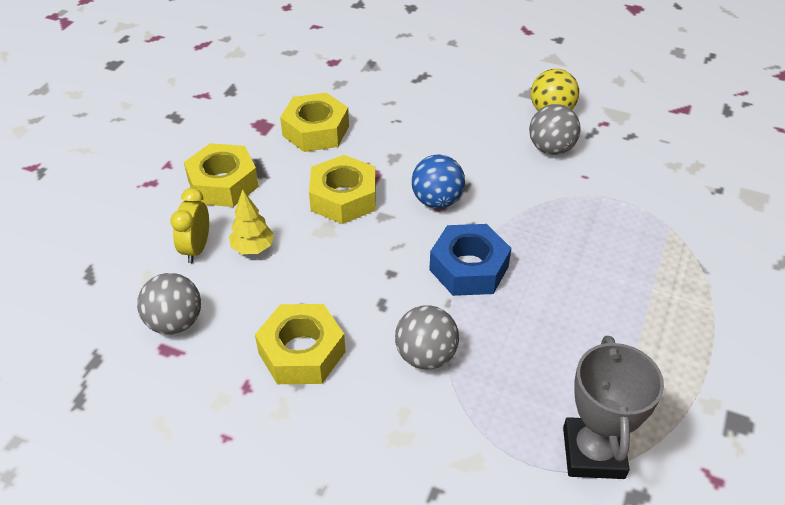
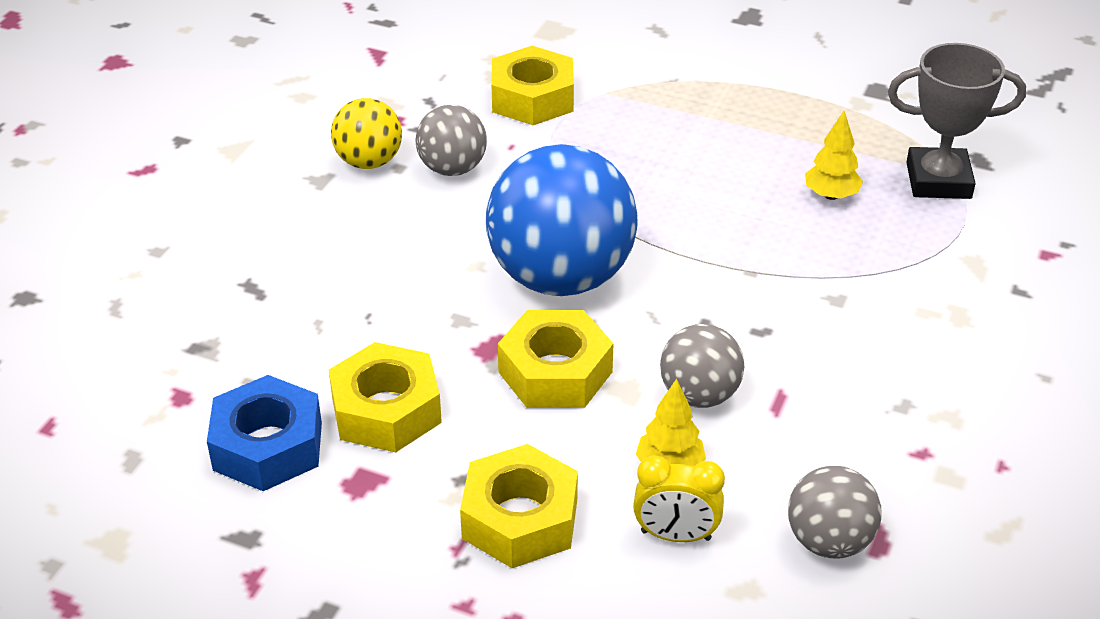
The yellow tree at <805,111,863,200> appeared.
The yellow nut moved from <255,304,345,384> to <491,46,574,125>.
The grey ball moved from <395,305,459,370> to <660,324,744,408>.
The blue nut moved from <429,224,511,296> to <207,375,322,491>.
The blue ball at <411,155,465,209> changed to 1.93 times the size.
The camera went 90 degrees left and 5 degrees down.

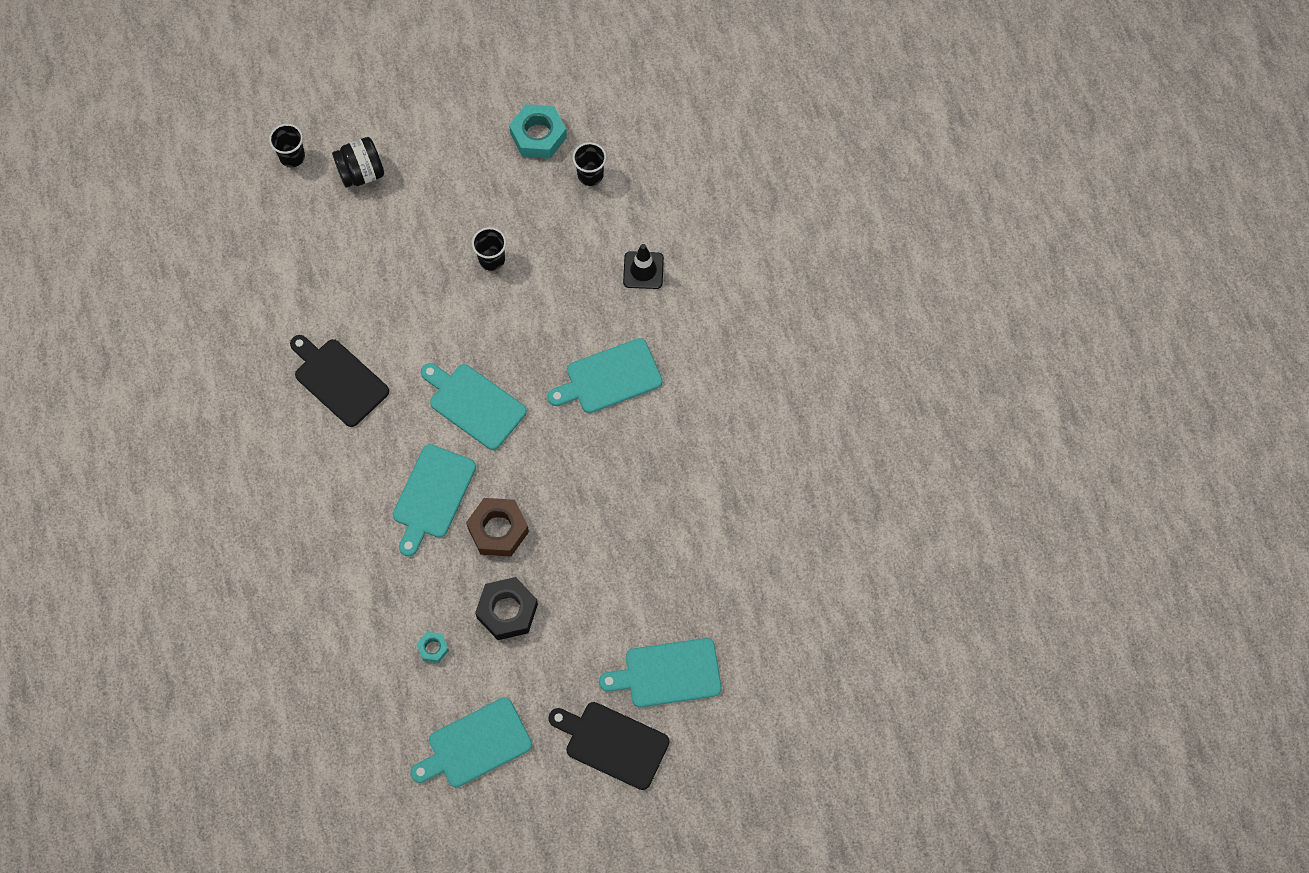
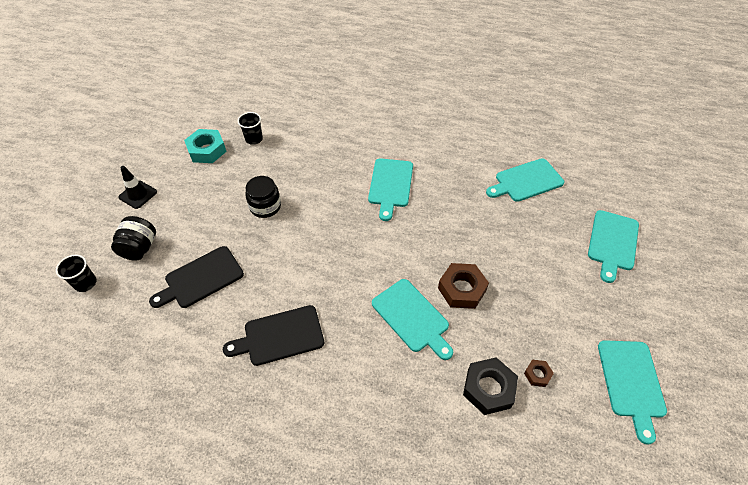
The turquoise cutting board moved from <421,363,527,450> to <486,158,565,202>.
The black nut moved from <475,577,538,640> to <463,357,518,415>.
The black cutting board moved from <548,702,670,790> to <149,246,244,308>.
The black traffic cone moved from <623,244,664,289> to <118,166,157,209>.
The black cup at <472,227,506,271> was replaced by the black jar at <245,176,281,218>.
The turquoise nut at <417,632,449,663> became the brown nut at <524,360,554,387>.
The camera went 60 degrees left and 15 degrees down.

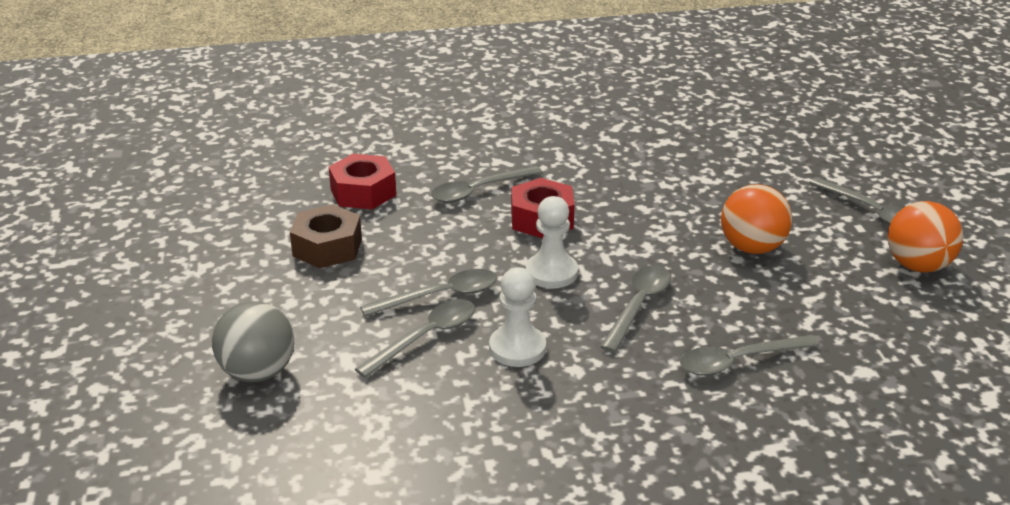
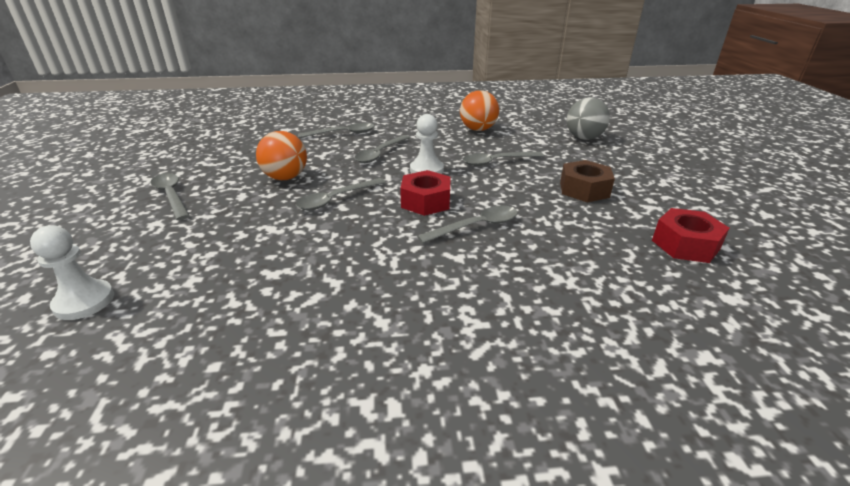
The red nut moved from <329,154,396,209> to <652,208,729,263>.
The grey spoon moved from <355,299,475,378> to <296,178,386,210>.
The white pawn moved from <489,267,546,367> to <30,226,114,320>.
The orange ball moved from <888,201,963,272> to <460,90,499,131>.
The camera went 175 degrees left and 0 degrees up.

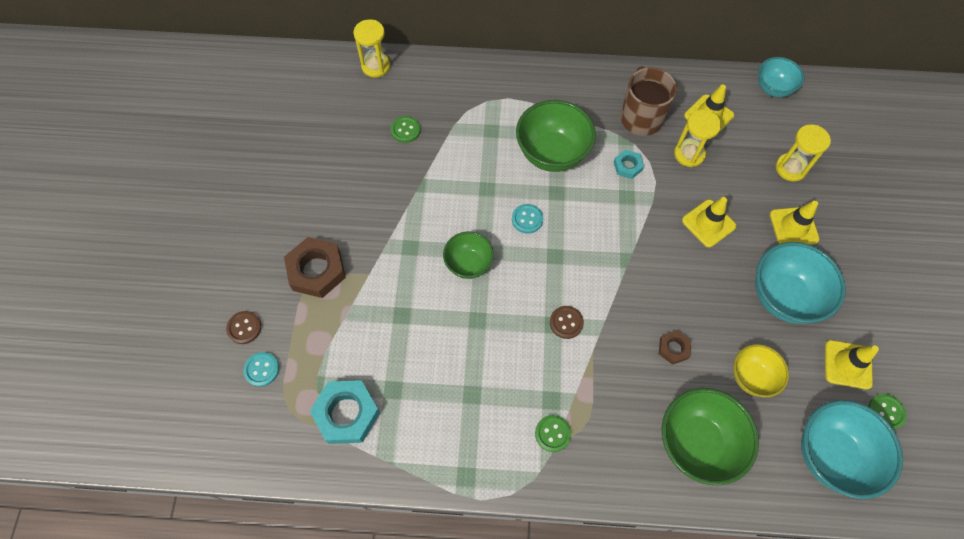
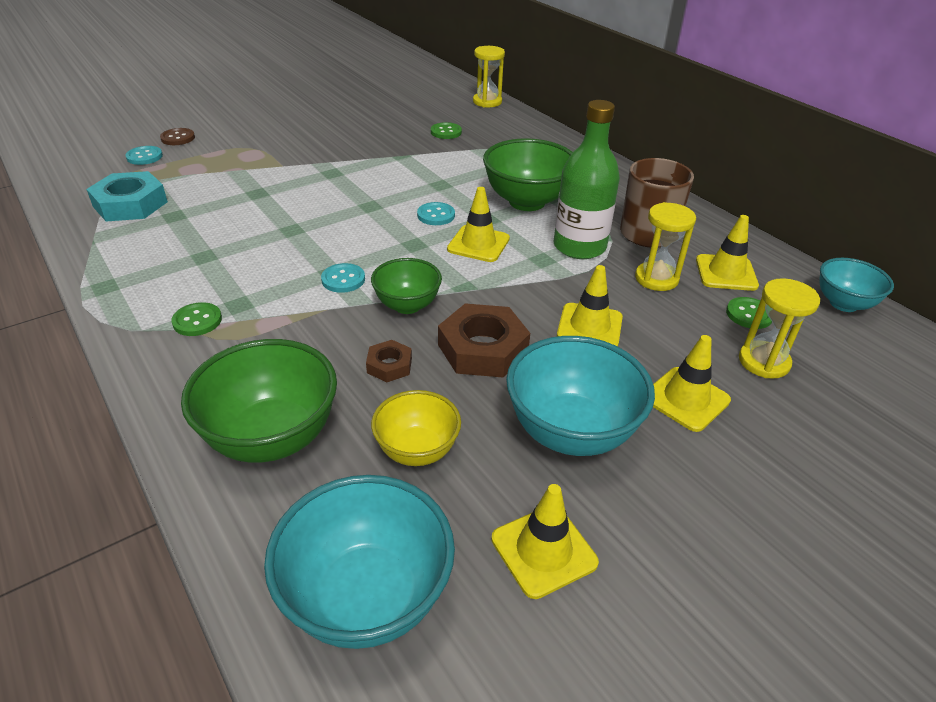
The yellow traffic cone at <447,187,510,262> appeared.
The brown nut moved from <284,237,346,298> to <438,303,530,377>.
The green bowl moved from <443,232,494,279> to <371,258,442,314>.
The green button moved from <868,394,907,430> to <726,297,772,329>.
The turquoise nut at <614,150,644,179> was replaced by the green bottle at <553,100,620,259>.
The brown button at <550,306,584,339> became the turquoise button at <321,263,365,293>.
The camera went 50 degrees right and 25 degrees down.

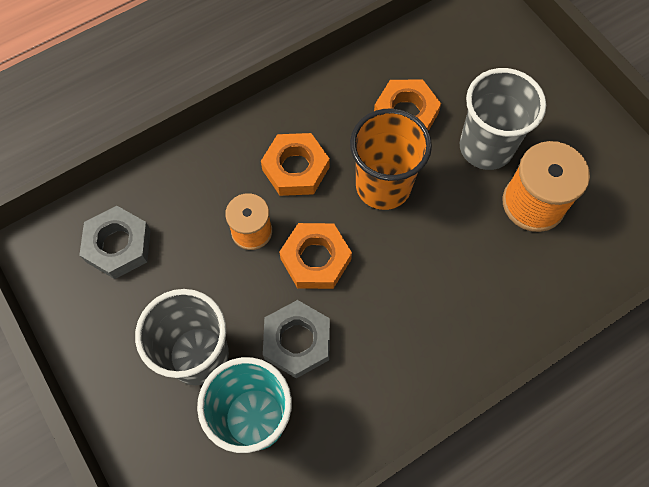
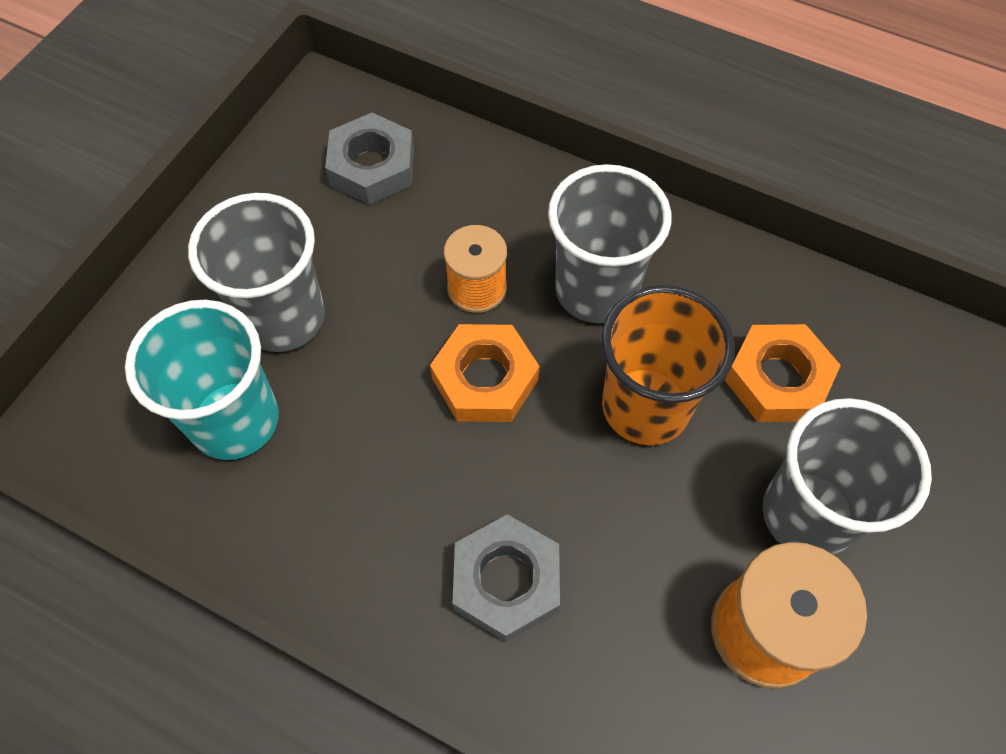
The grey nut moved from <263,300,330,378> to <453,514,560,642>.
The orange nut at <261,133,330,196> was replaced by the grey cup at <548,164,672,323>.
The camera went 60 degrees right and 5 degrees down.

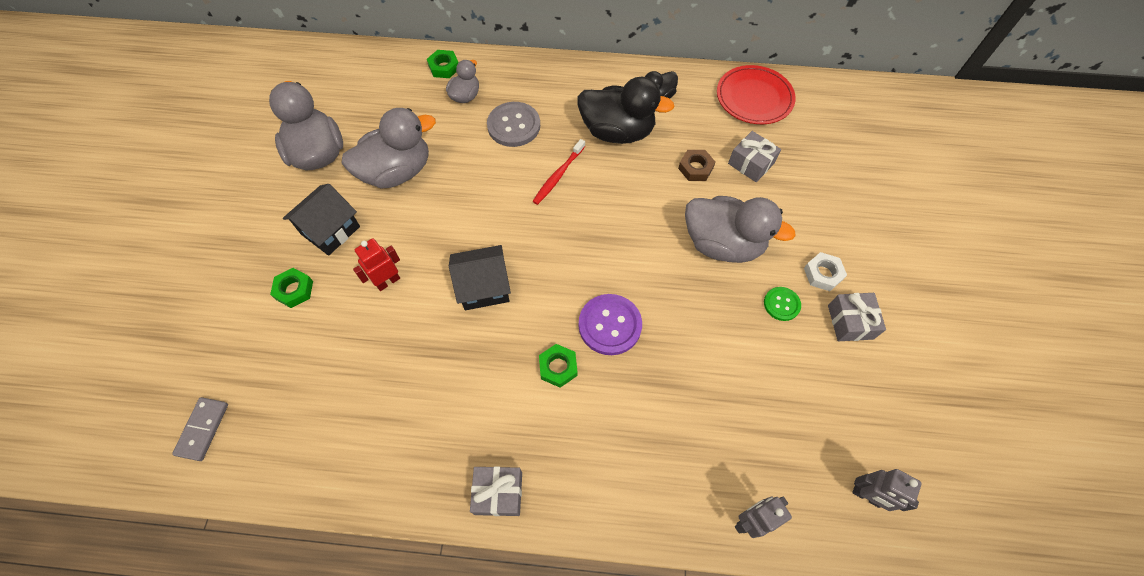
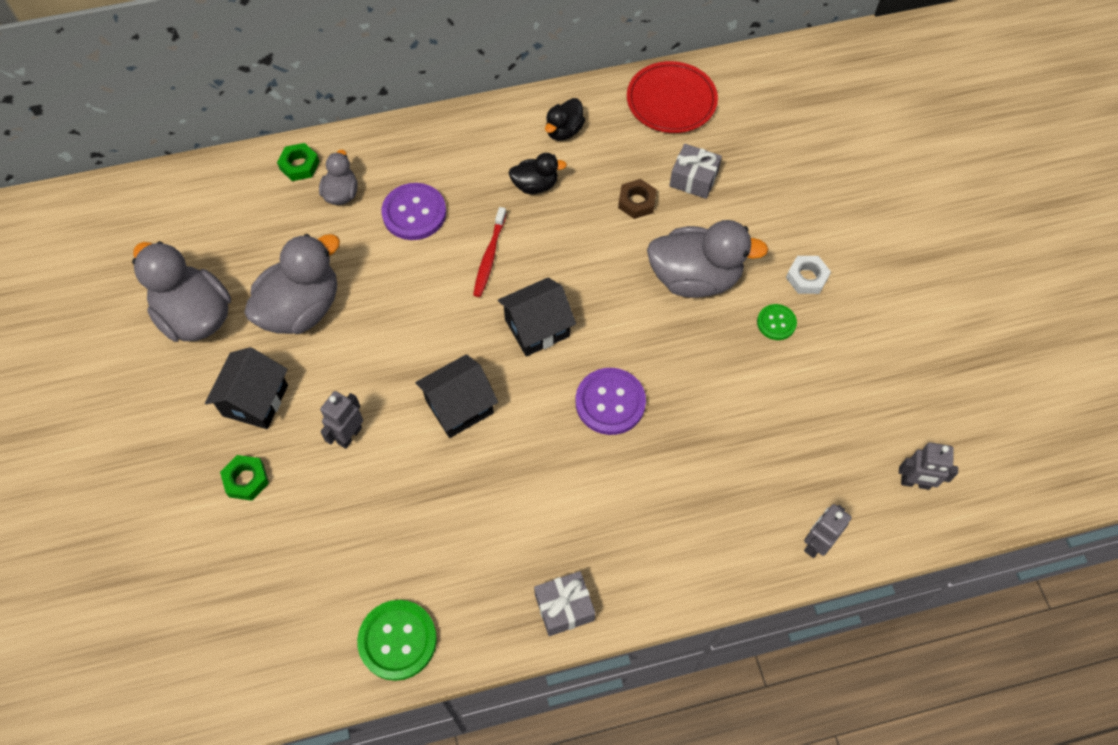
The grey domino at <172,397,228,461> disappeared.
The green nut at <539,344,578,388> disappeared.
The grey gift at <828,293,886,341> disappeared.
The green button at <357,600,437,681> appeared.
The black house at <498,277,576,356> appeared.
The red robot at <353,238,400,291> became the grey robot at <320,391,363,449>.
The grey button at <487,102,540,147> became the purple button at <381,183,446,240>.
The black duck at <577,77,674,144> changed to 0.53 times the size.
The camera went 20 degrees left and 0 degrees up.

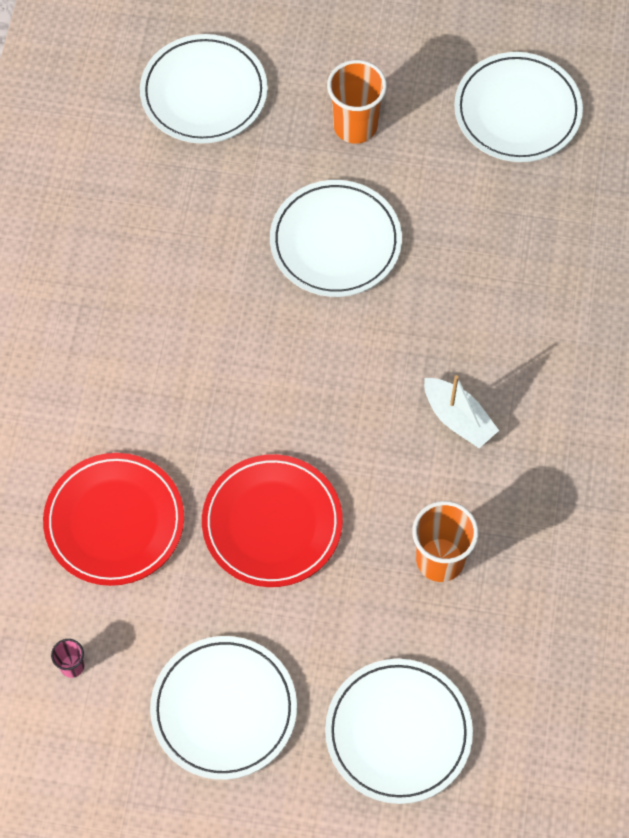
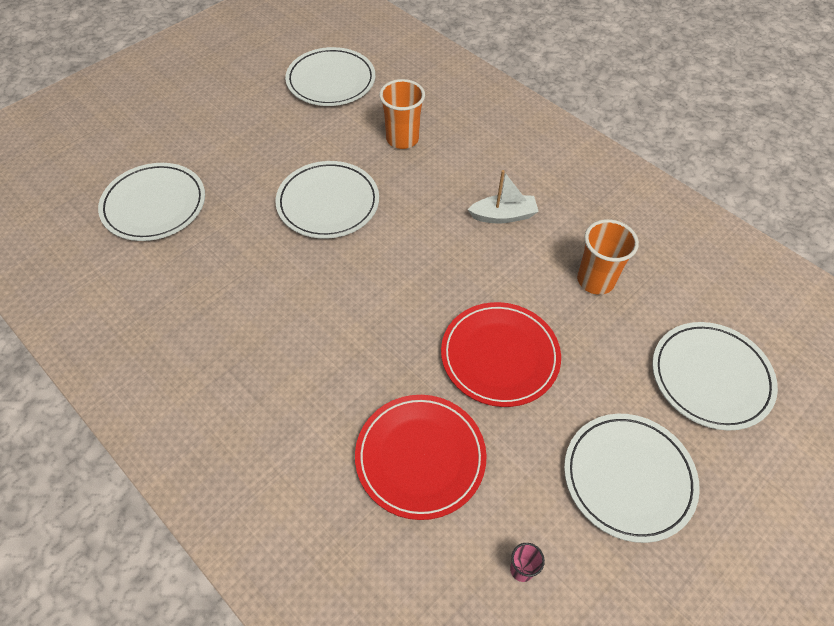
The orange cup moved from <327,60,387,144> to <379,79,425,149>.
The camera went 55 degrees left and 10 degrees down.

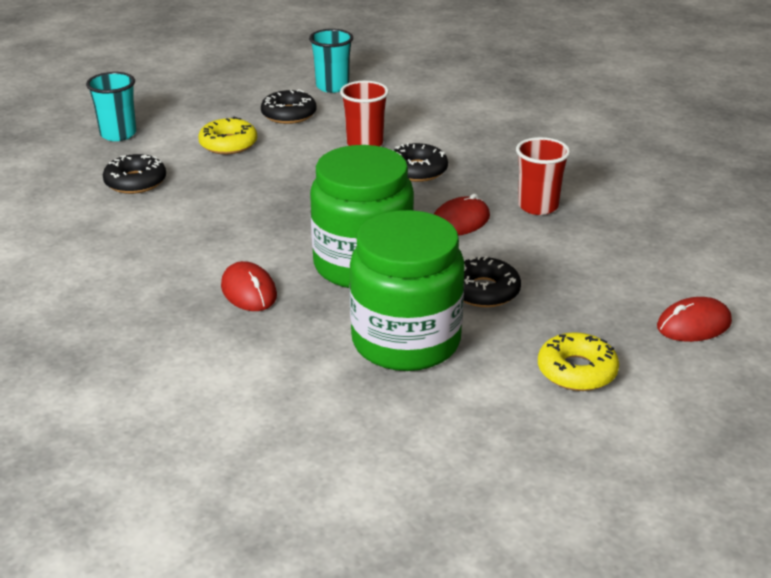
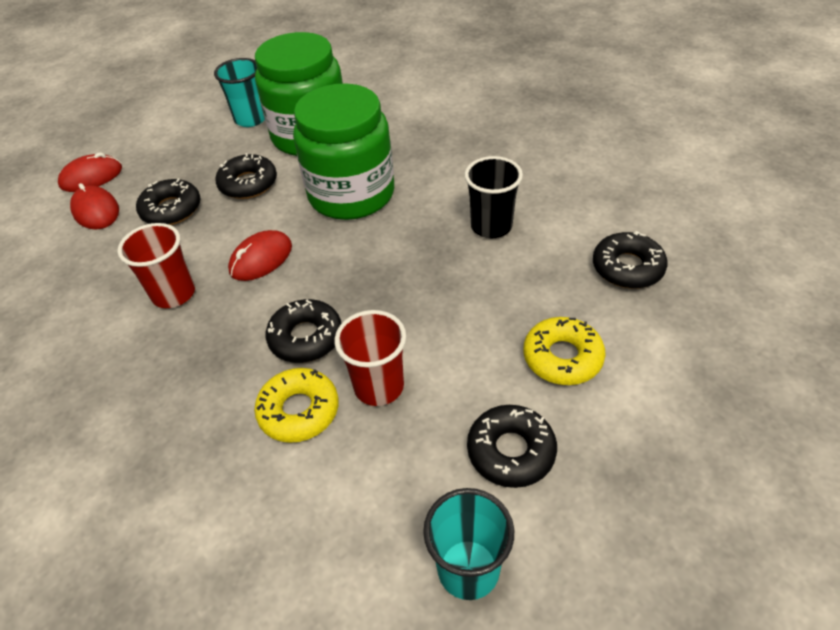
The black donut at <136,178,201,225> appeared.
The black cup at <464,156,523,238> appeared.
The turquoise cup moved from <86,72,136,141> to <214,58,265,127>.
The red mouse moved from <221,261,277,311> to <70,183,119,230>.
The yellow donut moved from <538,332,619,391> to <254,368,339,443>.
The camera went 175 degrees right and 15 degrees up.

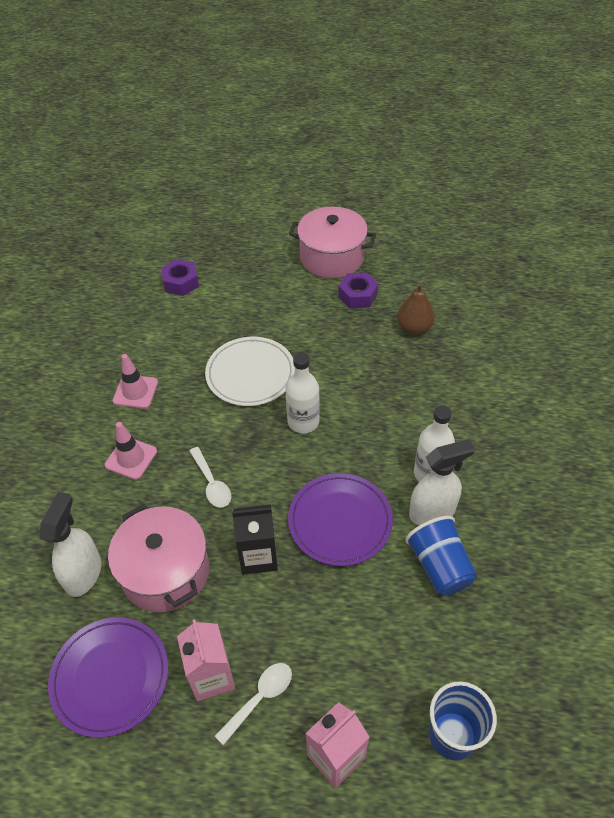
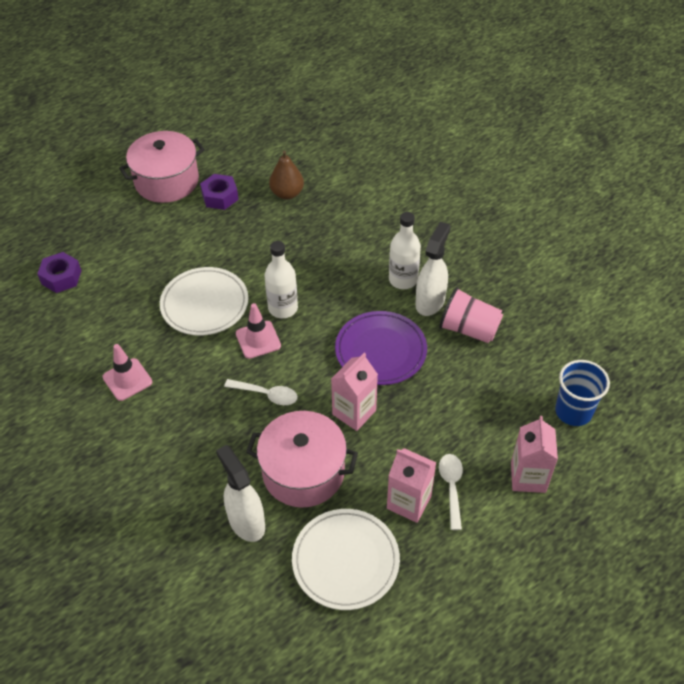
The pink traffic cone moved from <105,422,157,480> to <236,303,281,359>.
The purple plate at <48,617,168,738> became the white plate at <292,509,400,610>.
The black carton at <232,505,278,575> became the pink carton at <331,353,378,431>.
The blue cup at <405,516,477,596> became the pink cup at <439,287,503,343>.
The camera went 45 degrees left and 0 degrees up.

